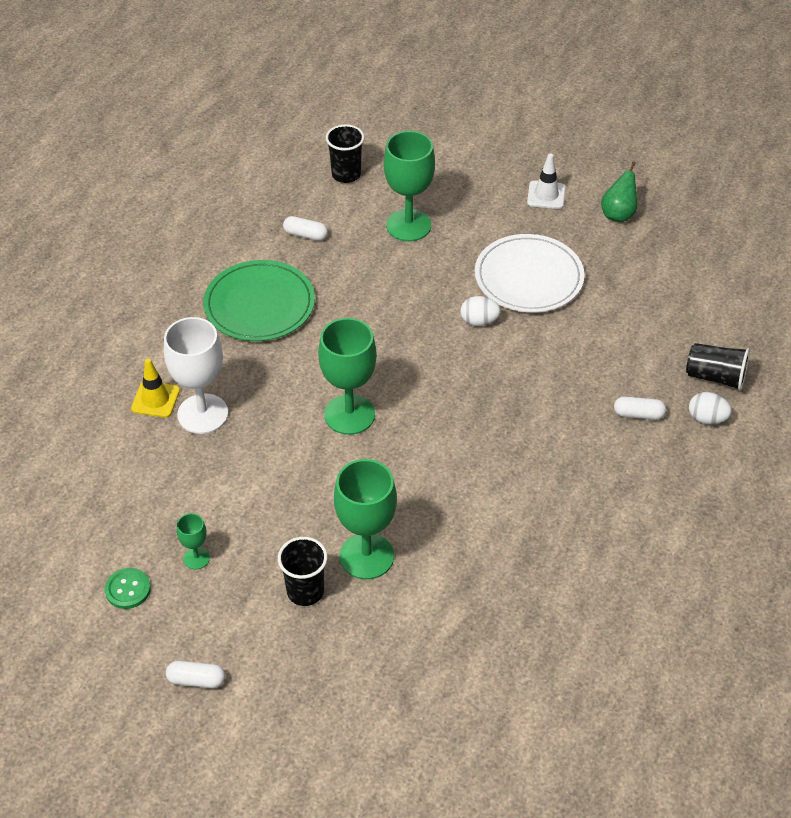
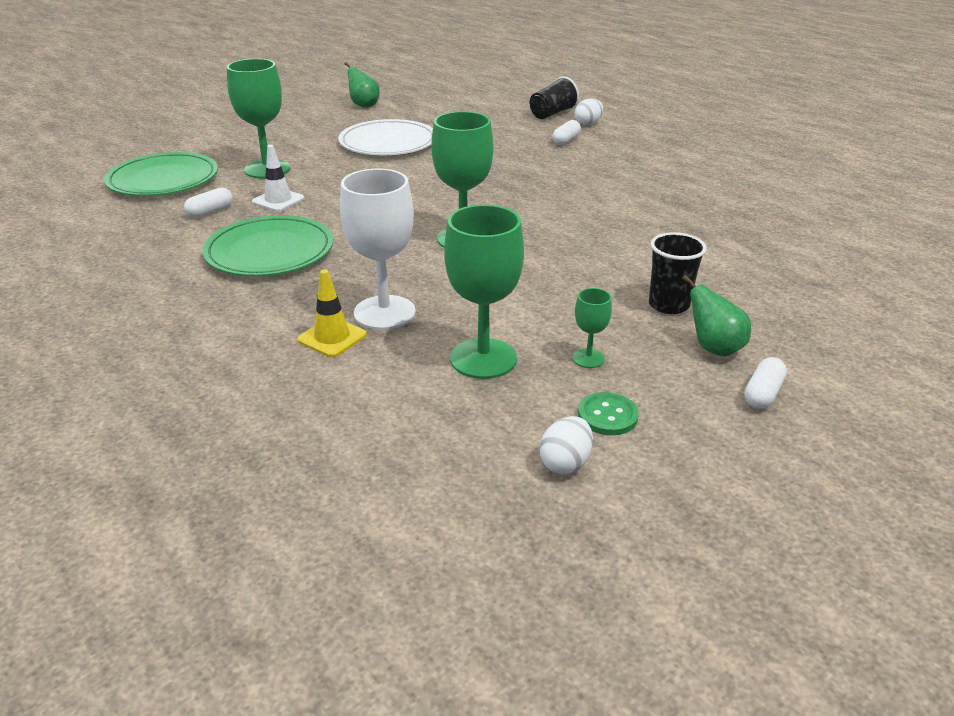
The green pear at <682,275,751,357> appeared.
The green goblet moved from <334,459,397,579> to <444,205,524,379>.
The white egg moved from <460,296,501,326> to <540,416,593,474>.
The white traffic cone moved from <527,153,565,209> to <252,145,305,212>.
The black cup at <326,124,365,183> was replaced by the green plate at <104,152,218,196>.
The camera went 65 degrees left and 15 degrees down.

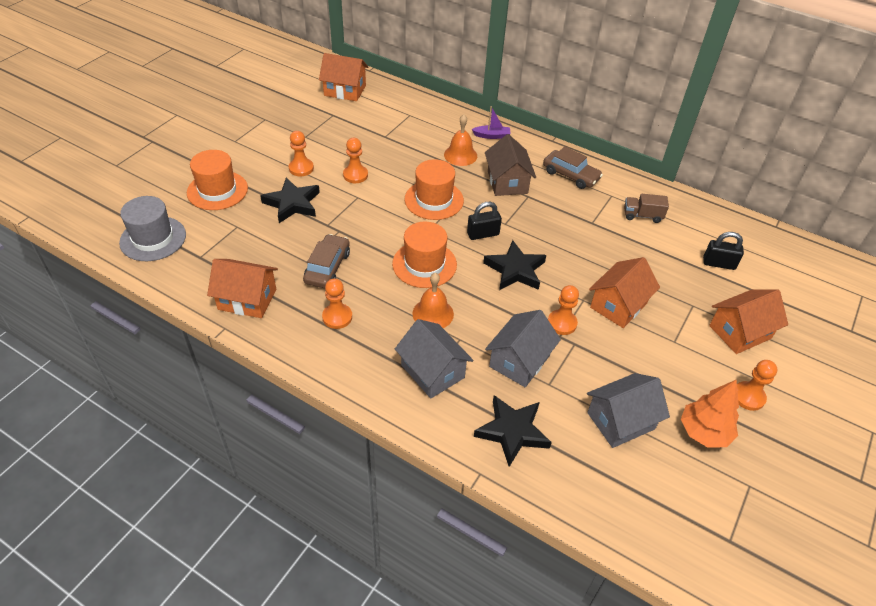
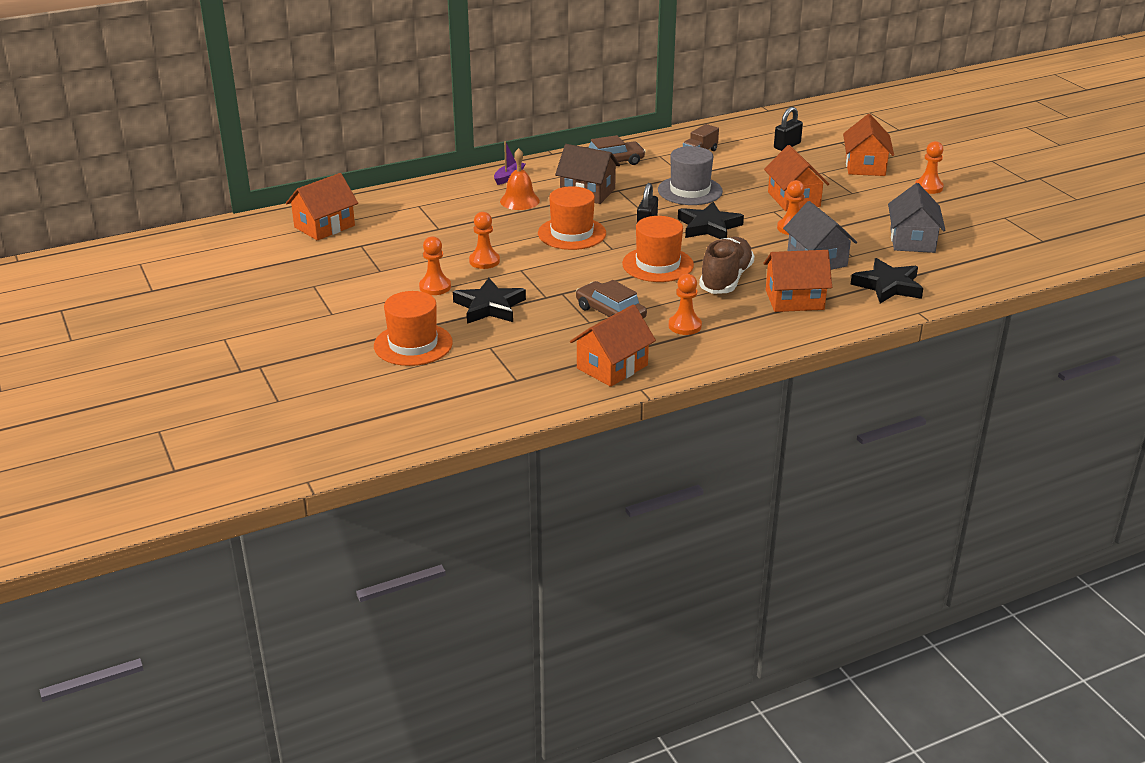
The orange tree at <681,380,739,447> disappeared.
The grey hat moved from <119,196,186,261> to <658,146,723,205>.
The orange bell at <412,273,454,328> was replaced by the brown shoe at <699,237,754,294>.
The grey house at <395,319,473,398> became the orange house at <763,250,832,312>.
The camera went 55 degrees left and 15 degrees down.

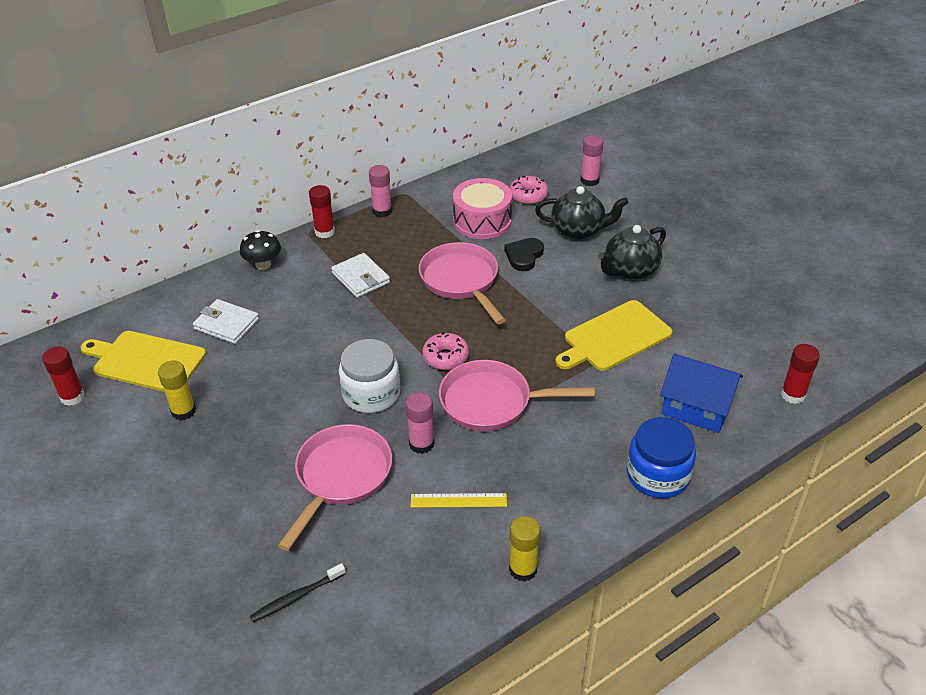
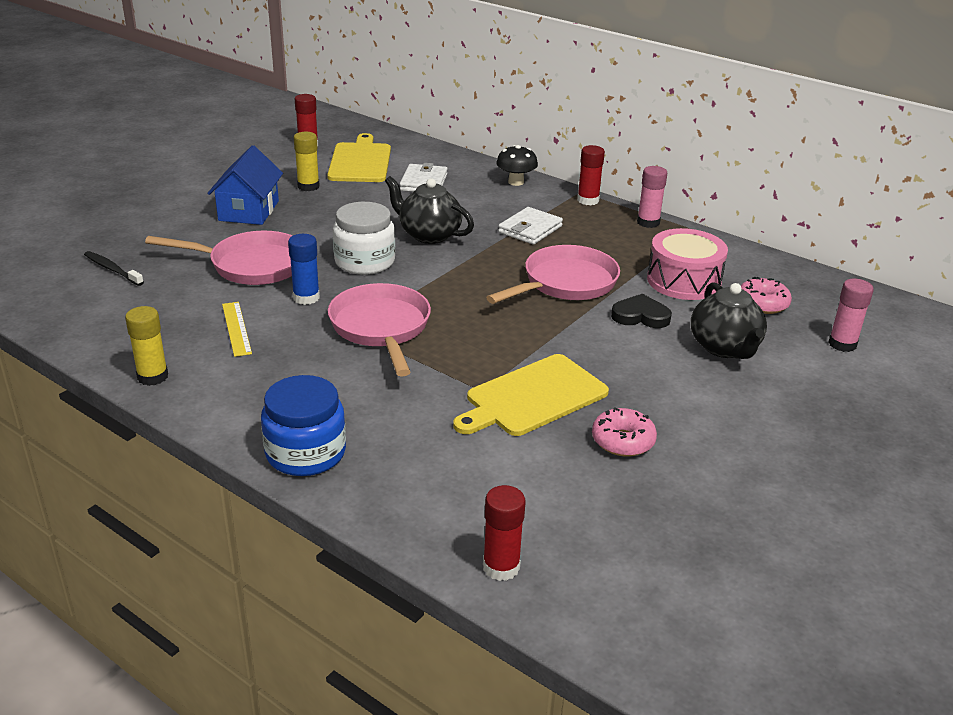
The pink donut moved from <422,332,469,370> to <592,407,657,457>.
The black teapot moved from <598,225,666,280> to <385,176,474,244>.
The blue house moved from <660,354,743,433> to <207,145,283,225>.
The pink glue stick at <406,393,434,454> became the blue glue stick at <288,234,320,305>.
The yellow cutting board at <556,300,673,371> turned 75 degrees counterclockwise.
The camera went 70 degrees right and 10 degrees down.

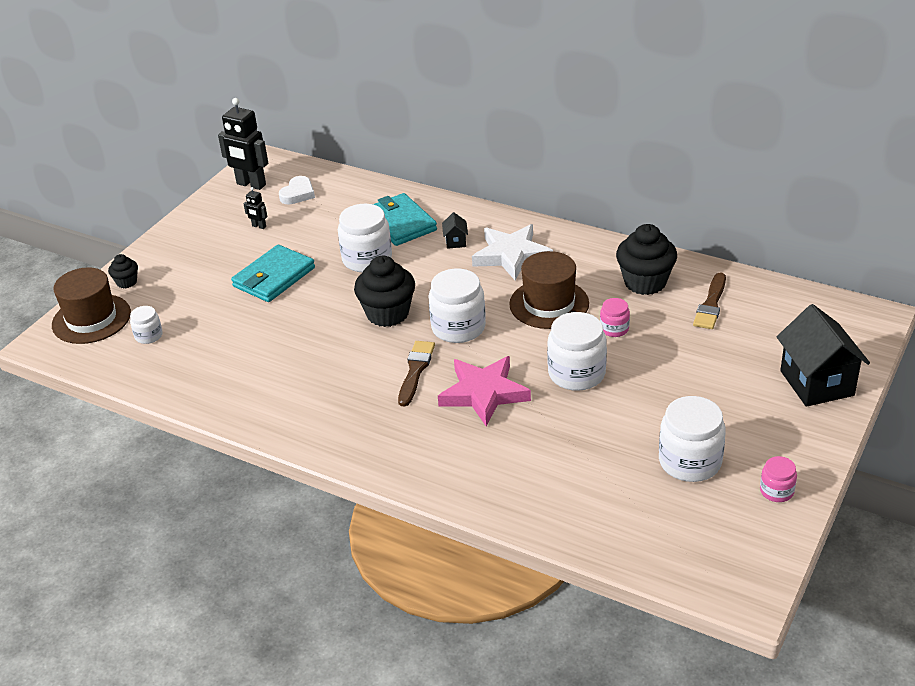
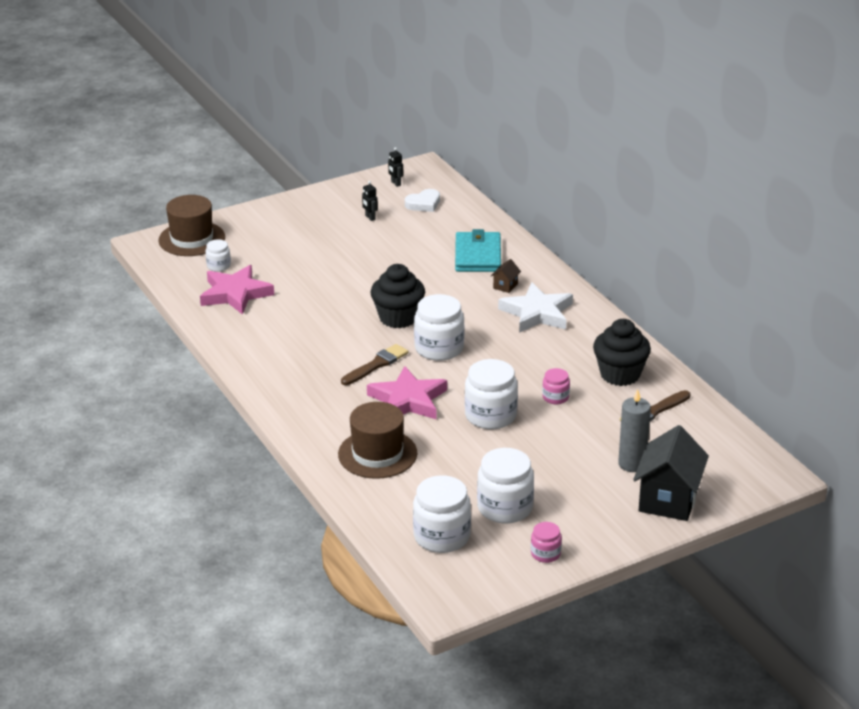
The black cupcake at <108,254,138,289> disappeared.
The turquoise wallet at <231,245,315,302> disappeared.
The pink star at <200,265,274,315> appeared.
The grey candle at <618,389,651,472> appeared.
The white jar moved from <338,204,392,272> to <413,475,471,553>.
The brown hat moved from <509,251,589,329> to <338,402,417,479>.
The black house at <442,212,468,249> became the brown house at <491,259,521,293>.
The black robot at <218,98,268,190> changed to 0.46 times the size.
The camera went 30 degrees right and 5 degrees down.

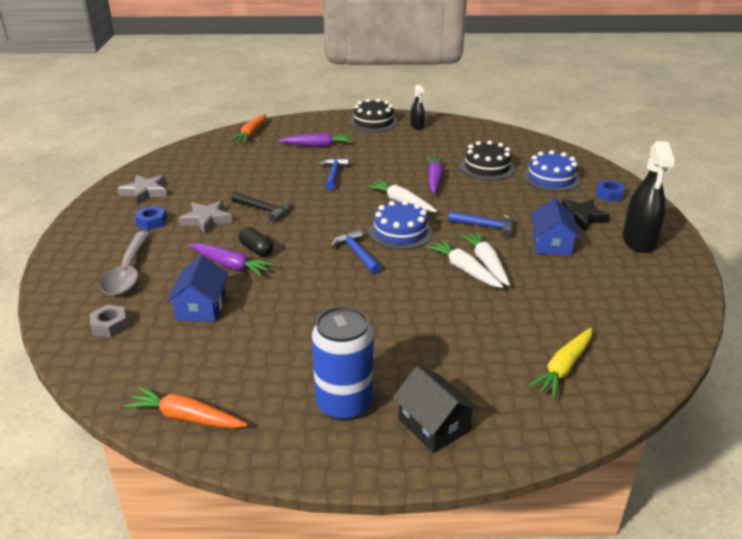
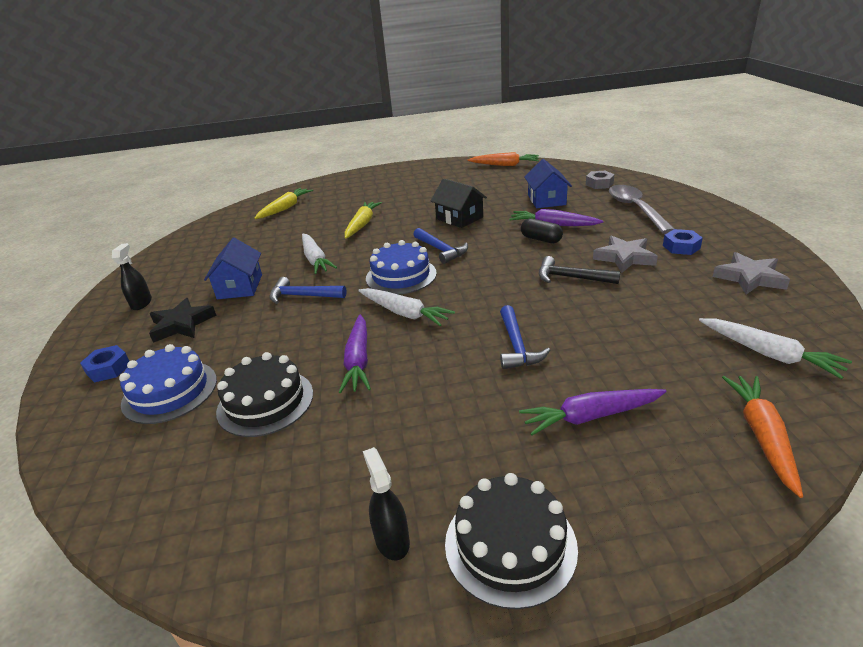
The blue can at <312,306,373,421> disappeared.
The yellow carrot at <345,202,382,239> appeared.
The black house moved from <393,366,479,453> to <431,178,487,228>.
The white carrot moved from <426,239,504,288> to <699,318,852,379>.
The black spray bottle at <623,141,675,253> changed to 0.53 times the size.
The camera went 175 degrees right and 0 degrees up.

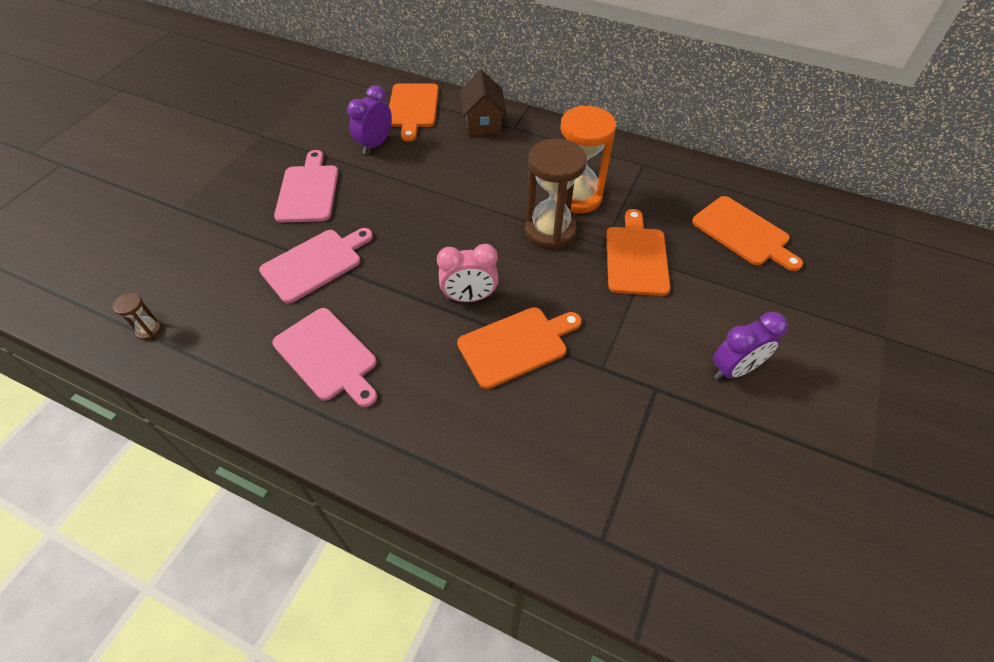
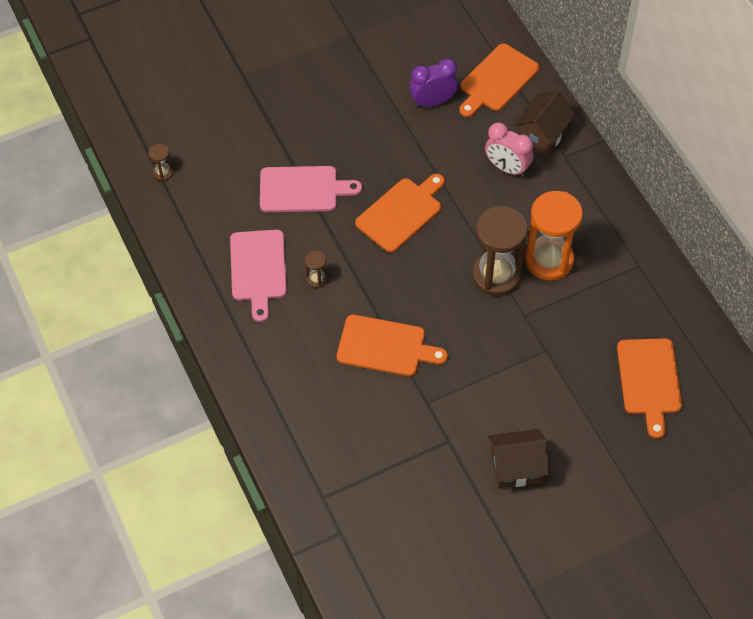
The pink cutting board at <274,150,338,223> disappeared.
The brown hourglass at <305,251,327,288> appeared.
The pink clock moved from <437,244,498,302> to <485,122,533,177>.
The orange cutting board moved from <606,209,671,296> to <355,174,445,253>.
The purple clock at <713,312,788,380> was replaced by the brown house at <488,429,549,489>.
The camera went 40 degrees right and 5 degrees up.

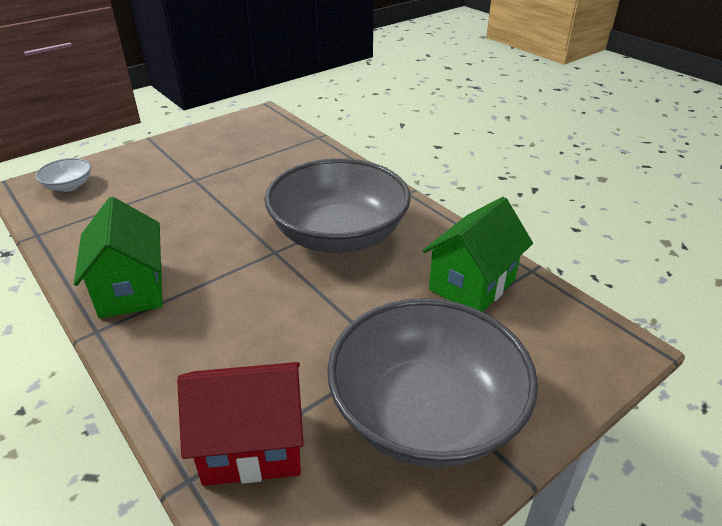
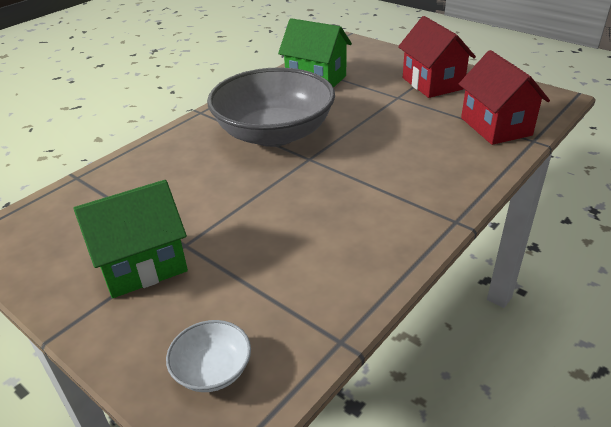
The green house moved from <74,197,162,318> to <73,180,188,298>.
The grey bowl at <327,298,538,468> was replaced by the red house at <398,16,476,98>.
The camera went 100 degrees left and 0 degrees up.

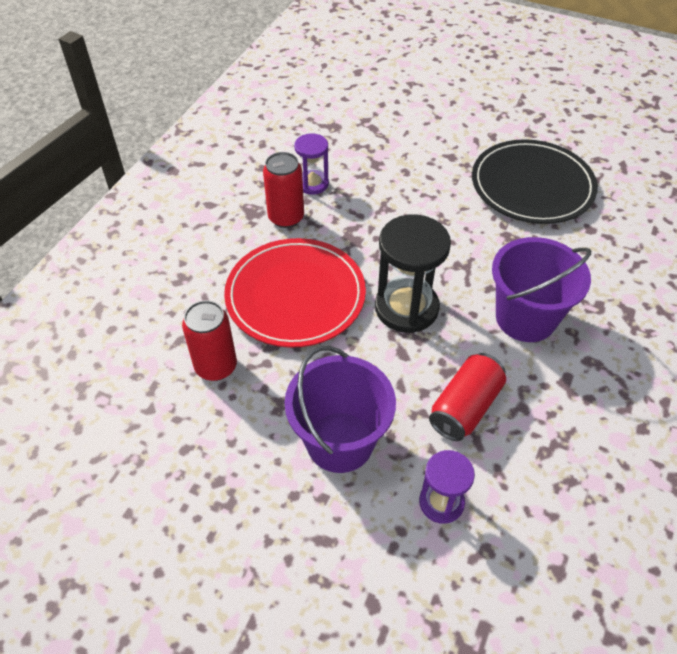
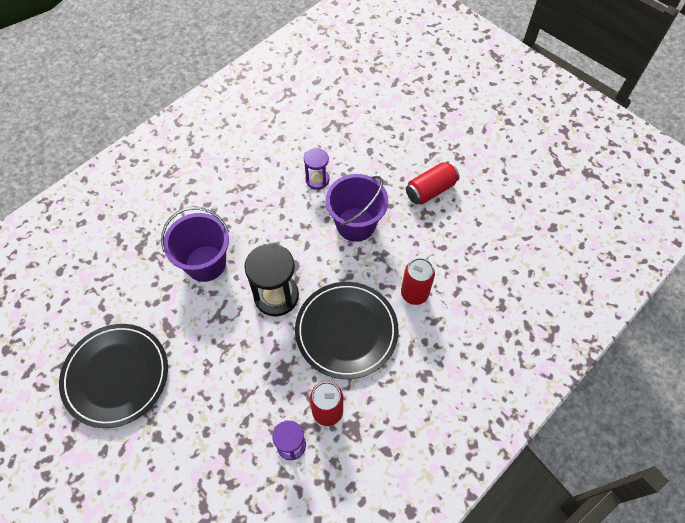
The red can moved from <429,353,506,441> to <406,161,460,205>.
The red plate at <224,238,366,348> became the black plate at <295,282,399,379>.
The camera went 160 degrees left and 10 degrees up.

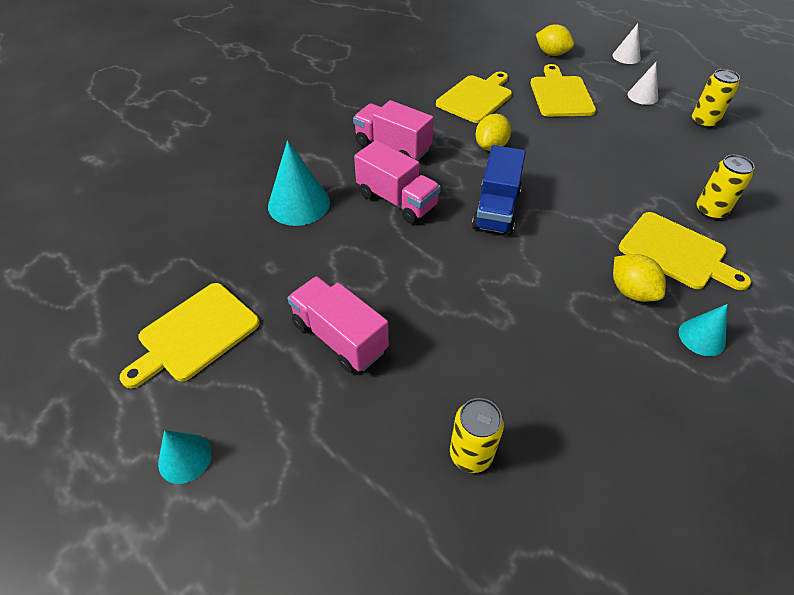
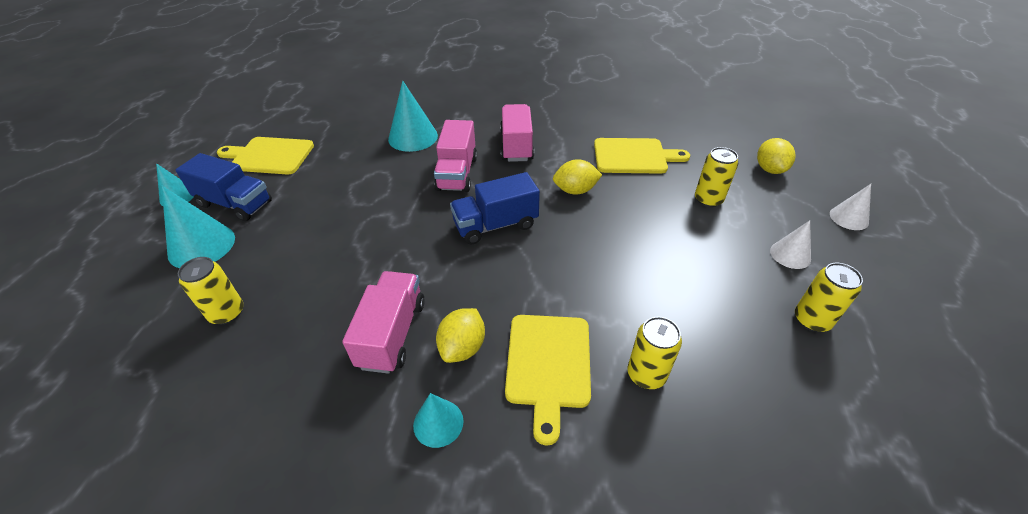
The turquoise cone at <162,186,235,268> appeared.
The blue truck at <175,153,272,221> appeared.
The pink truck moved from <287,276,389,373> to <342,271,425,374>.
The yellow cutting board at <530,64,596,117> was replaced by the yellow can at <695,147,738,207>.
The camera went 55 degrees right and 5 degrees down.

